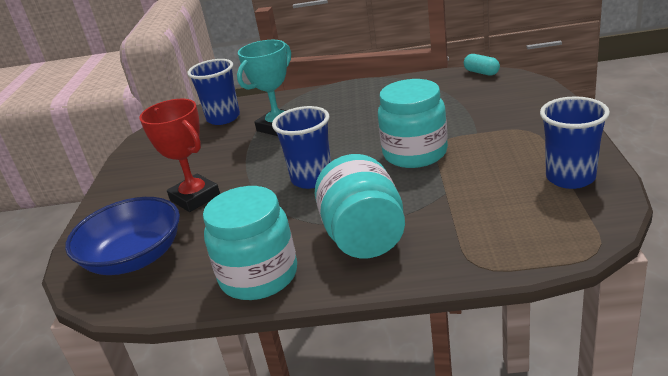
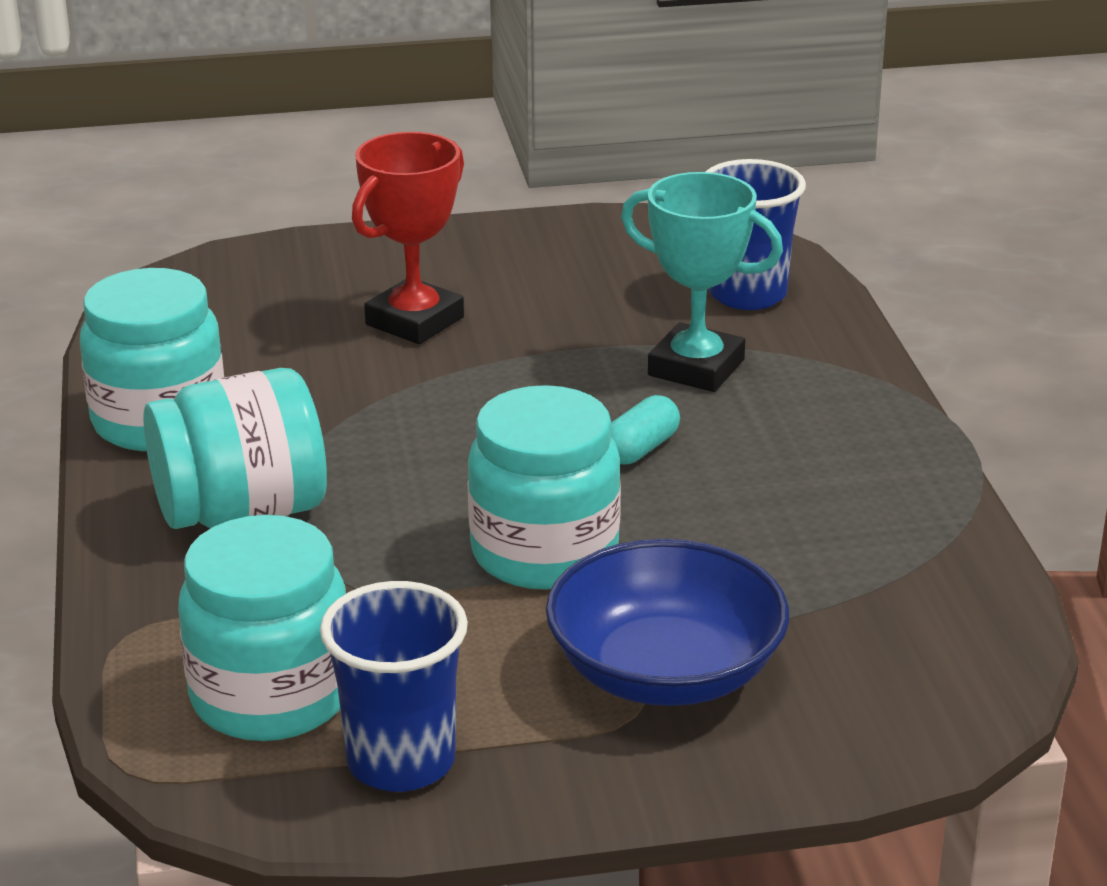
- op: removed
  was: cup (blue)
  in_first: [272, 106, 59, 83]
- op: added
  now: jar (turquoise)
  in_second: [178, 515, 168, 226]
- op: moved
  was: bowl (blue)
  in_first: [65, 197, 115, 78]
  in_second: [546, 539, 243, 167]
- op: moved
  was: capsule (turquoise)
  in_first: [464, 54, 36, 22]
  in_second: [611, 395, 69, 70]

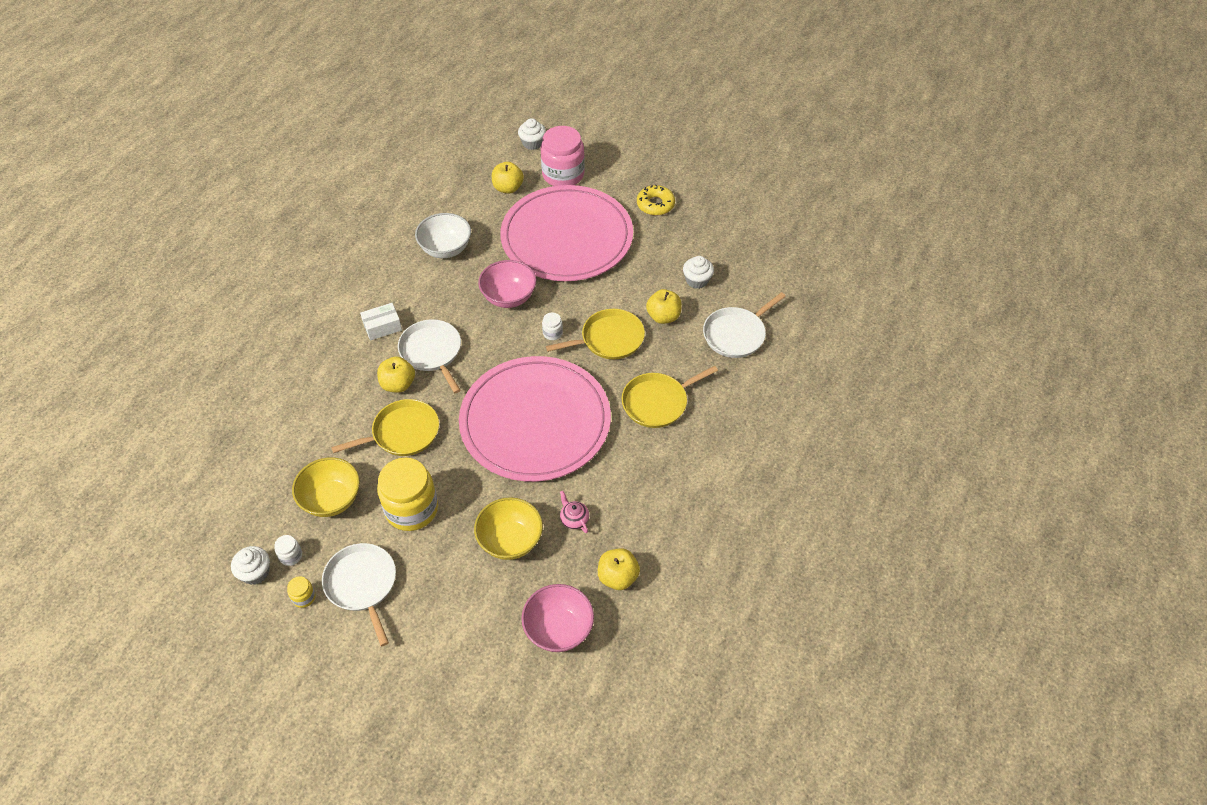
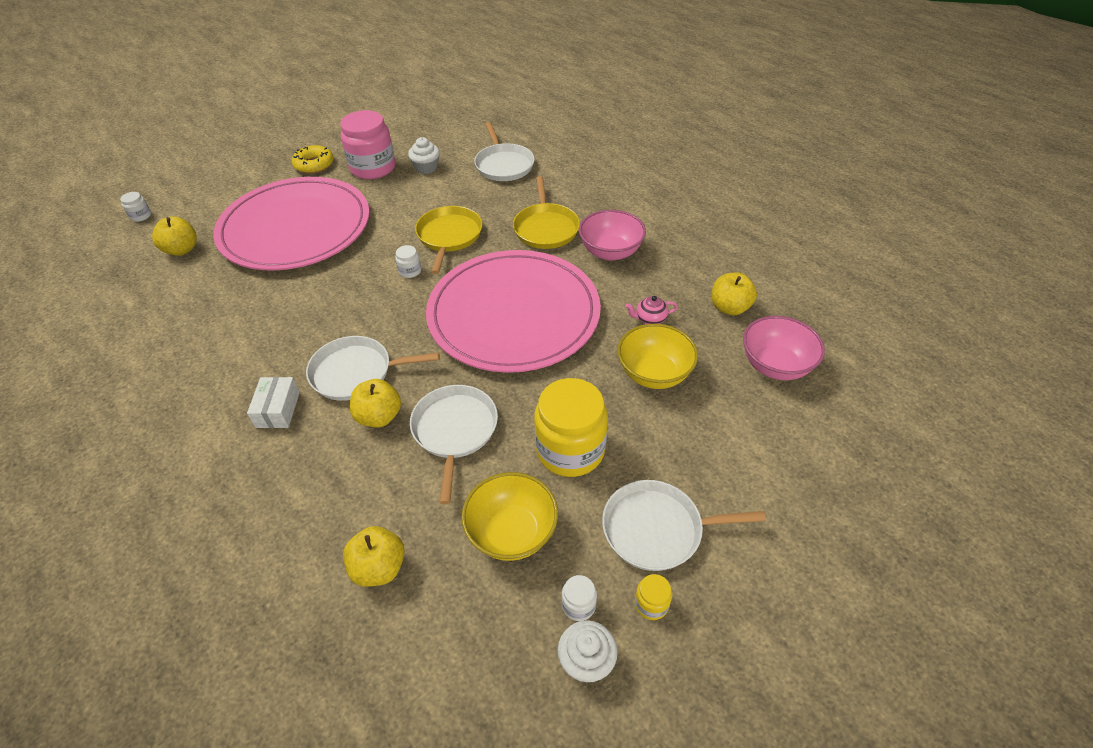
- op: removed
  was: bowl (white)
  in_first: [415, 213, 56, 45]
- op: moved
  was: bowl (pink)
  in_first: [478, 260, 58, 48]
  in_second: [579, 210, 67, 51]
- op: moved
  was: jar (pink)
  in_first: [541, 126, 44, 60]
  in_second: [340, 110, 55, 69]
- op: moved
  was: apple (yellow)
  in_first: [646, 289, 36, 35]
  in_second: [343, 526, 62, 61]
- op: replaced
  was: cupcake (white)
  now: jar (white)
  in_first: [518, 118, 28, 32]
  in_second: [120, 192, 31, 30]
- op: recoloured
  was: pan (yellow)
  now: pan (white)
  in_first: [331, 399, 108, 57]
  in_second: [410, 385, 88, 119]

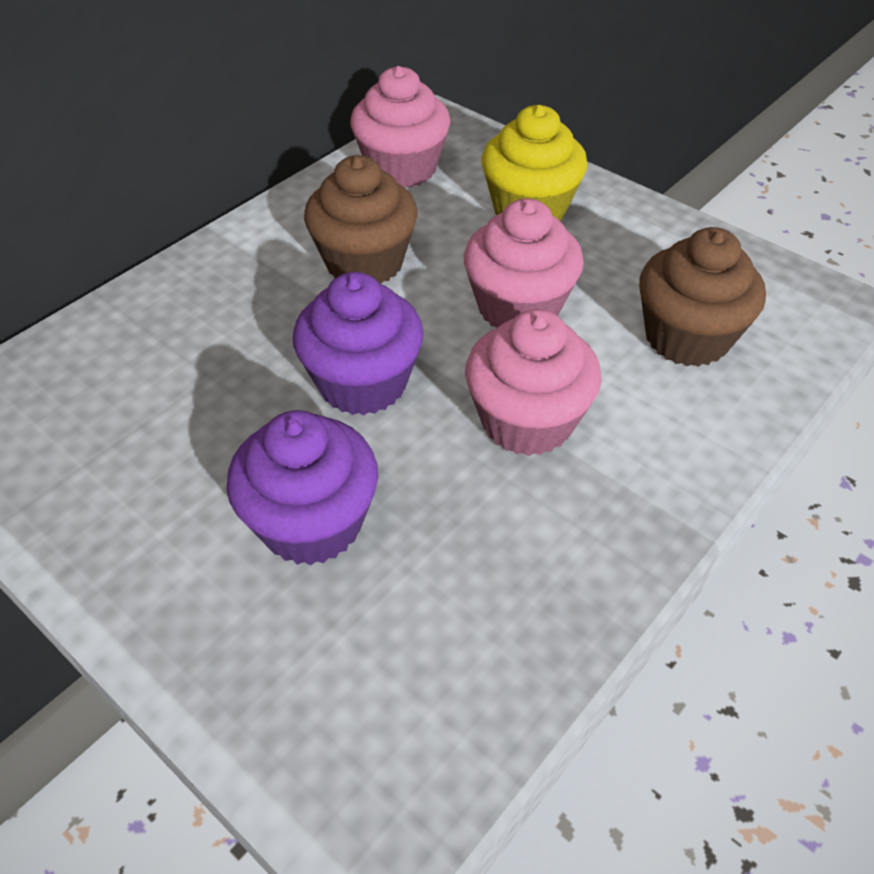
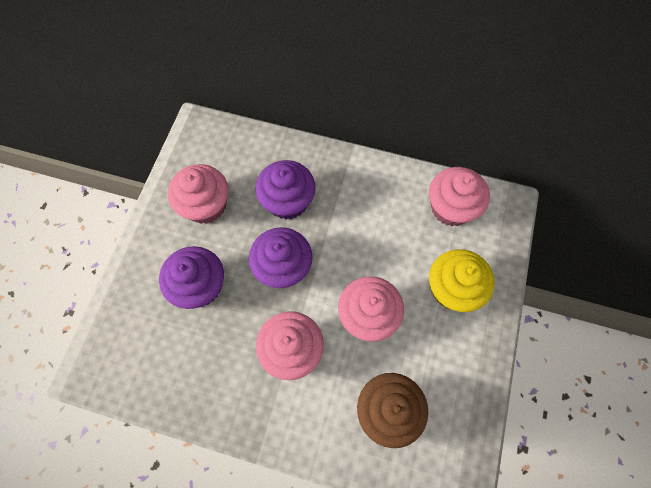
- op: removed
  was: cupcake (brown)
  in_first: [304, 155, 114, 129]
- op: added
  now: cupcake (pink)
  in_second: [168, 164, 61, 60]
- op: added
  now: cupcake (purple)
  in_second: [255, 160, 61, 59]

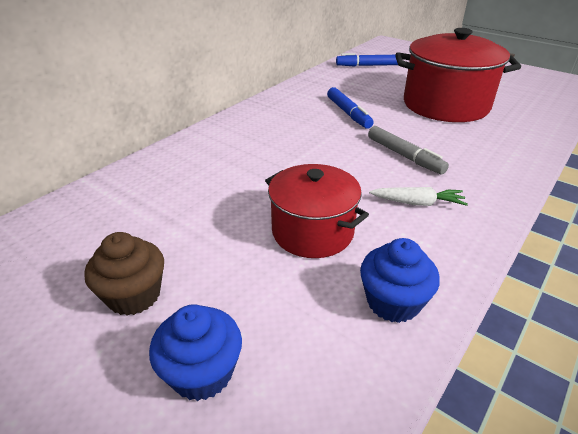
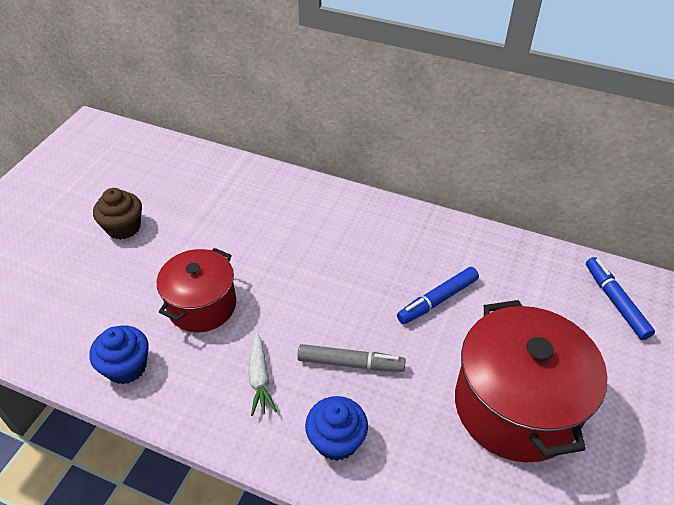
- op: moved
  was: cupcake (blue)
  in_first: [149, 304, 93, 97]
  in_second: [305, 396, 63, 65]
- op: turned
  was: marker (grey)
  in_first: [368, 126, 81, 49]
  in_second: [297, 344, 109, 28]
  clockwise: -120

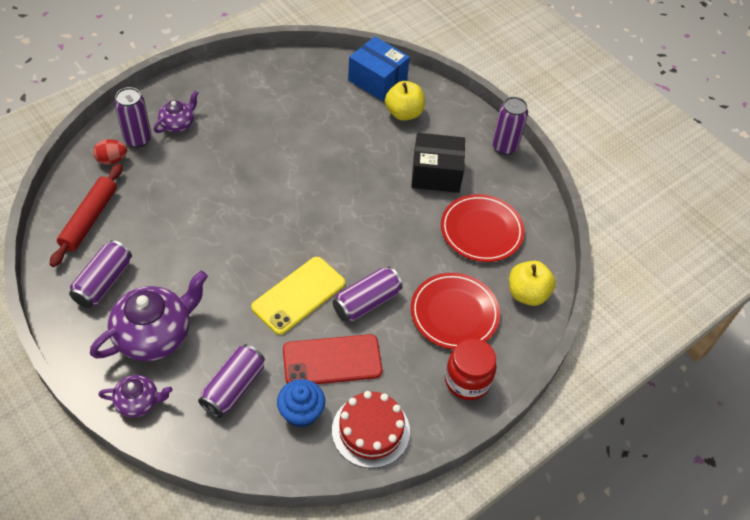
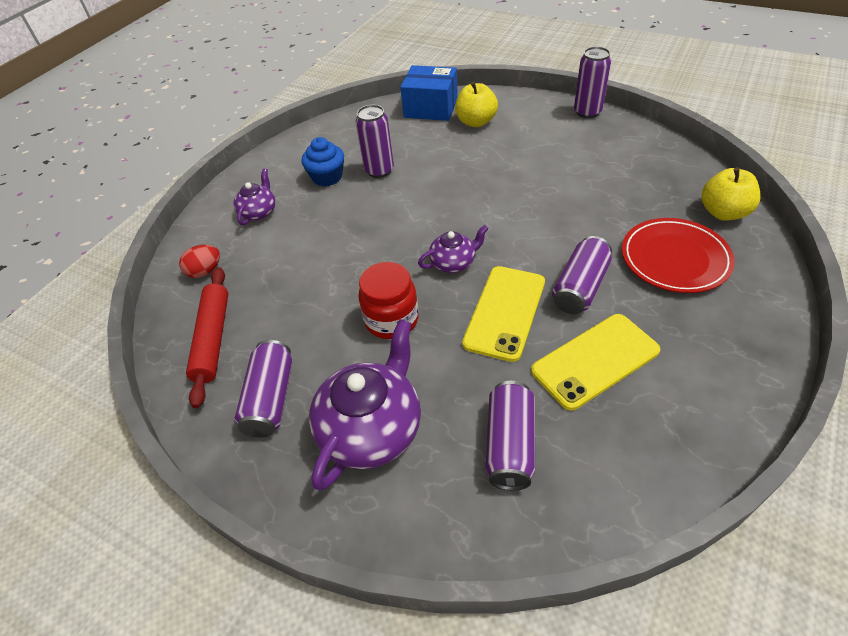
- op: removed
  was: cake (red)
  in_first: [332, 391, 78, 77]
- op: removed
  was: box (black)
  in_first: [411, 133, 54, 60]
- op: removed
  was: plate (red)
  in_first: [441, 194, 83, 68]
- op: moved
  was: teapot (purple)
  in_first: [98, 375, 75, 43]
  in_second: [418, 225, 71, 48]
- op: moved
  was: can (purple)
  in_first: [114, 87, 38, 61]
  in_second: [356, 105, 38, 73]
- op: moved
  was: cupcake (blue)
  in_first: [277, 379, 48, 49]
  in_second: [302, 137, 42, 50]
- op: moved
  was: jar (red)
  in_first: [445, 338, 52, 62]
  in_second: [358, 262, 61, 77]
- op: recoloured
  was: phone (red)
  now: phone (yellow)
  in_first: [283, 334, 99, 50]
  in_second: [531, 314, 129, 96]

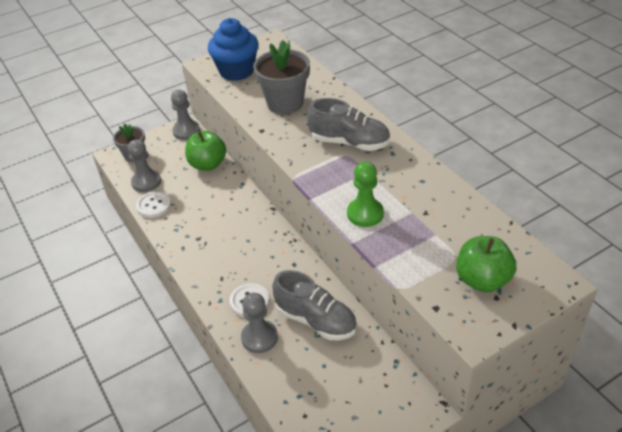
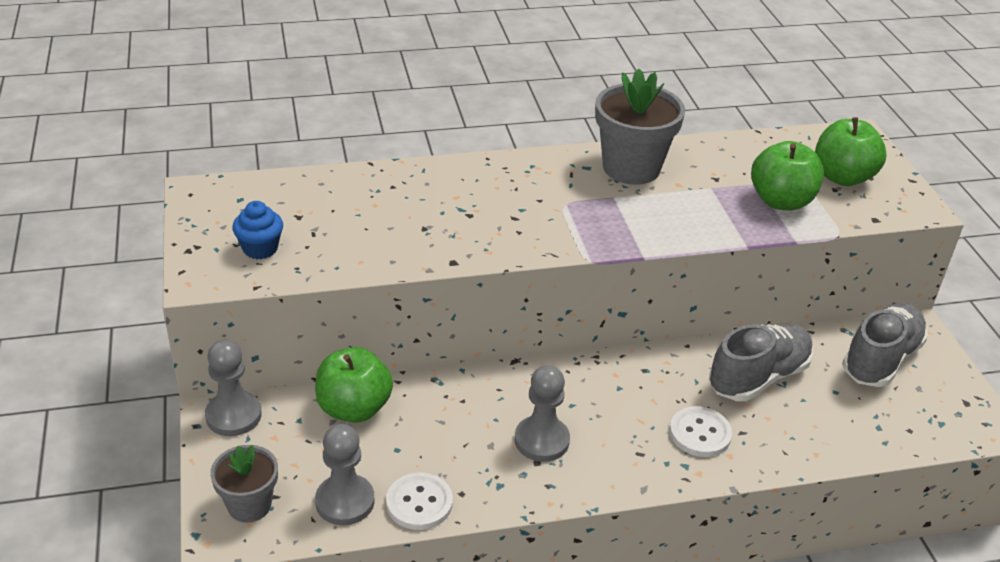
- op: removed
  was: pawn (green)
  in_first: [347, 162, 37, 65]
- op: added
  now: apple (green)
  in_second: [751, 141, 73, 69]
- op: moved
  was: pawn (grey)
  in_first: [241, 293, 37, 60]
  in_second: [515, 365, 55, 97]
- op: moved
  was: flower pot (grey)
  in_first: [253, 40, 57, 74]
  in_second: [595, 68, 90, 117]
- op: moved
  was: shoe (grey)
  in_first: [307, 98, 83, 53]
  in_second: [842, 303, 86, 84]
- op: resized
  was: cupcake (blue)
  in_first: [208, 18, 51, 63]
  in_second: [232, 201, 51, 58]
  ratio: 0.52

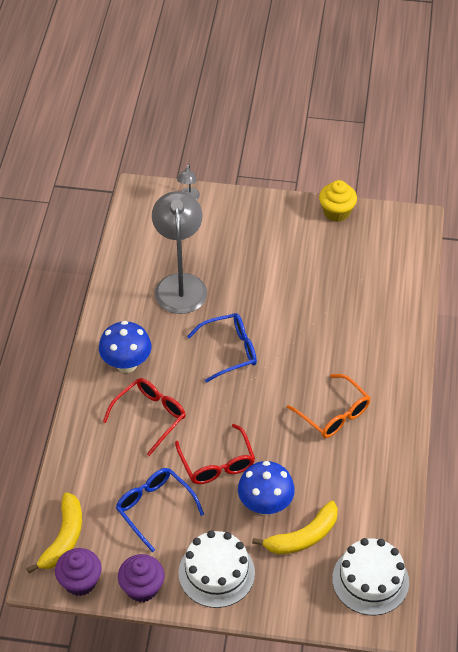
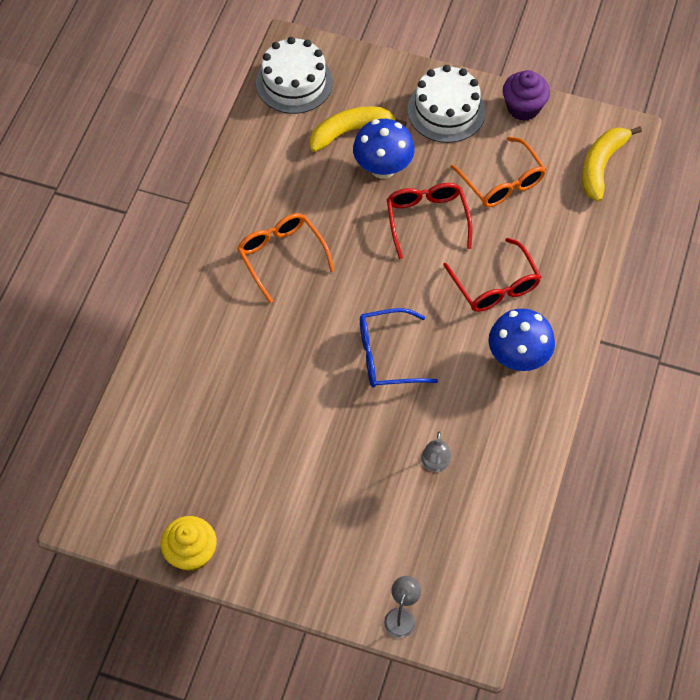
- op: removed
  was: cupcake (purple)
  in_first: [55, 548, 47, 48]
- op: recoloured
  was: glasses (blue)
  now: glasses (orange)
  in_first: [116, 468, 88, 84]
  in_second: [451, 137, 95, 70]
- op: turned
  was: glasses (red)
  in_first: [103, 378, 83, 78]
  in_second: [443, 238, 98, 74]
  clockwise: -75
- op: resized
  was: lamp (grey)
  in_first: [152, 191, 55, 123]
  in_second: [421, 432, 30, 40]
  ratio: 0.42

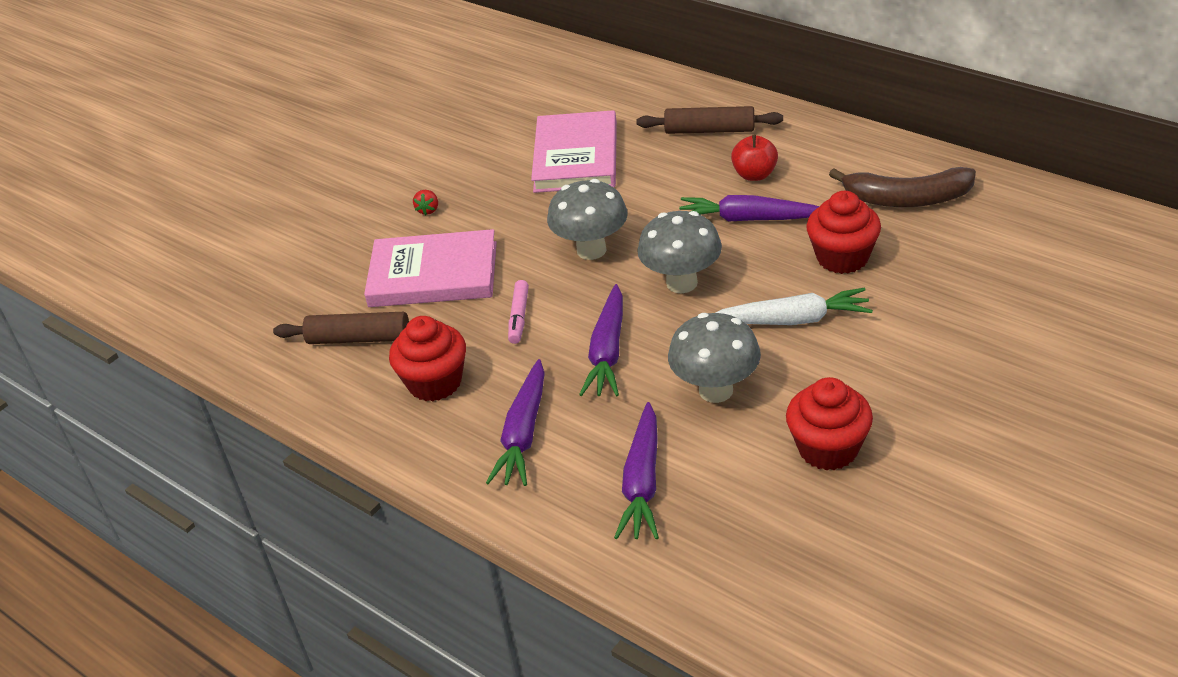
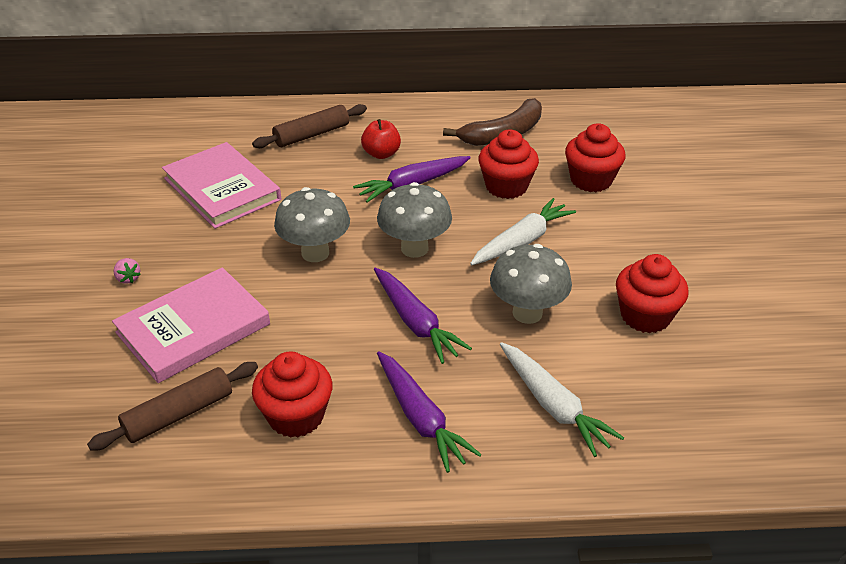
- op: removed
  was: marker (pink)
  in_first: [508, 280, 21, 64]
- op: added
  now: cupcake (red)
  in_second: [565, 123, 60, 69]
- op: recoloured
  was: strawberry (red)
  now: strawberry (pink)
  in_first: [413, 190, 25, 25]
  in_second: [113, 258, 27, 26]
- op: recoloured
  was: carrot (purple)
  now: carrot (white)
  in_first: [614, 402, 45, 137]
  in_second: [500, 342, 124, 115]

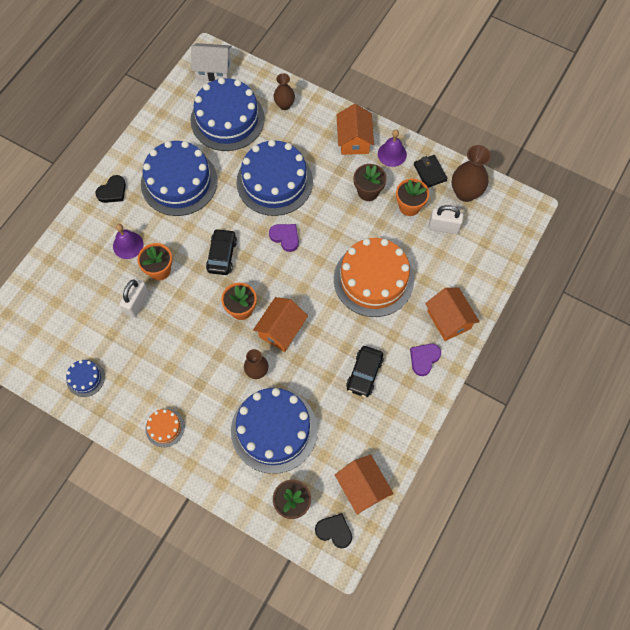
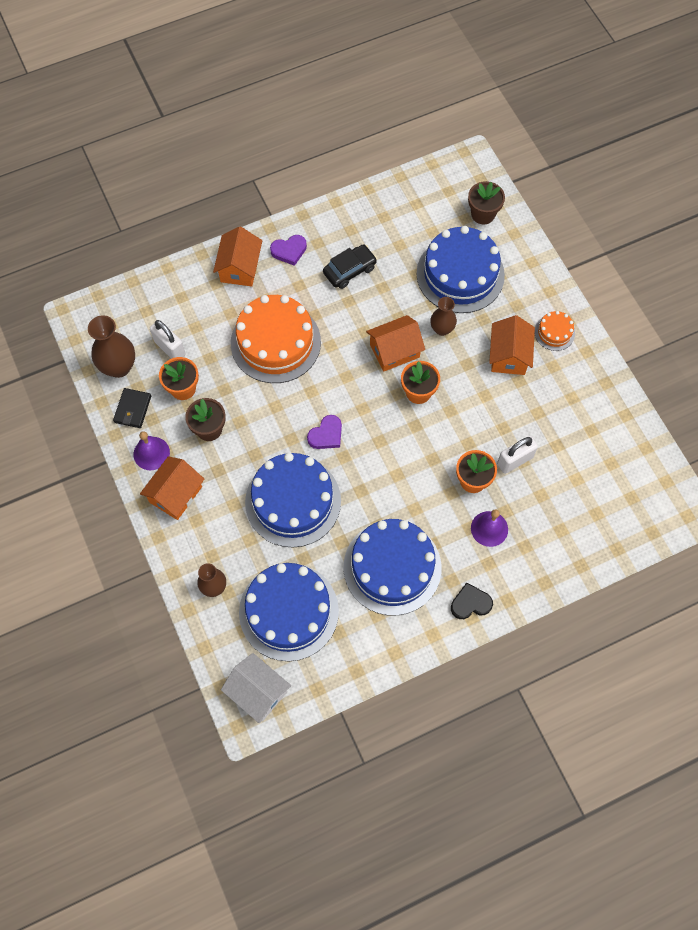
- op: removed
  was: cake (blue)
  in_first: [66, 360, 39, 37]
- op: removed
  was: car (black)
  in_first: [206, 228, 31, 47]
- op: removed
  was: heart (black)
  in_first: [315, 513, 37, 35]
- op: moved
  was: house (orange)
  in_first: [335, 454, 59, 61]
  in_second: [489, 315, 46, 60]
- op: turned
  was: heart (purple)
  in_first: [269, 224, 30, 28]
  in_second: [307, 415, 35, 34]
  clockwise: -120

